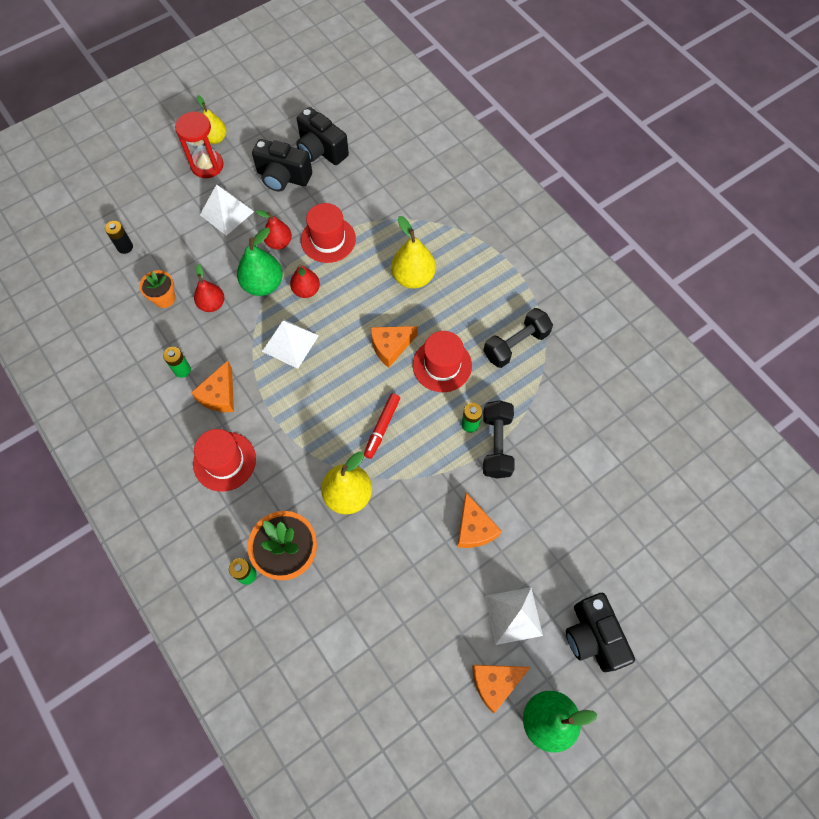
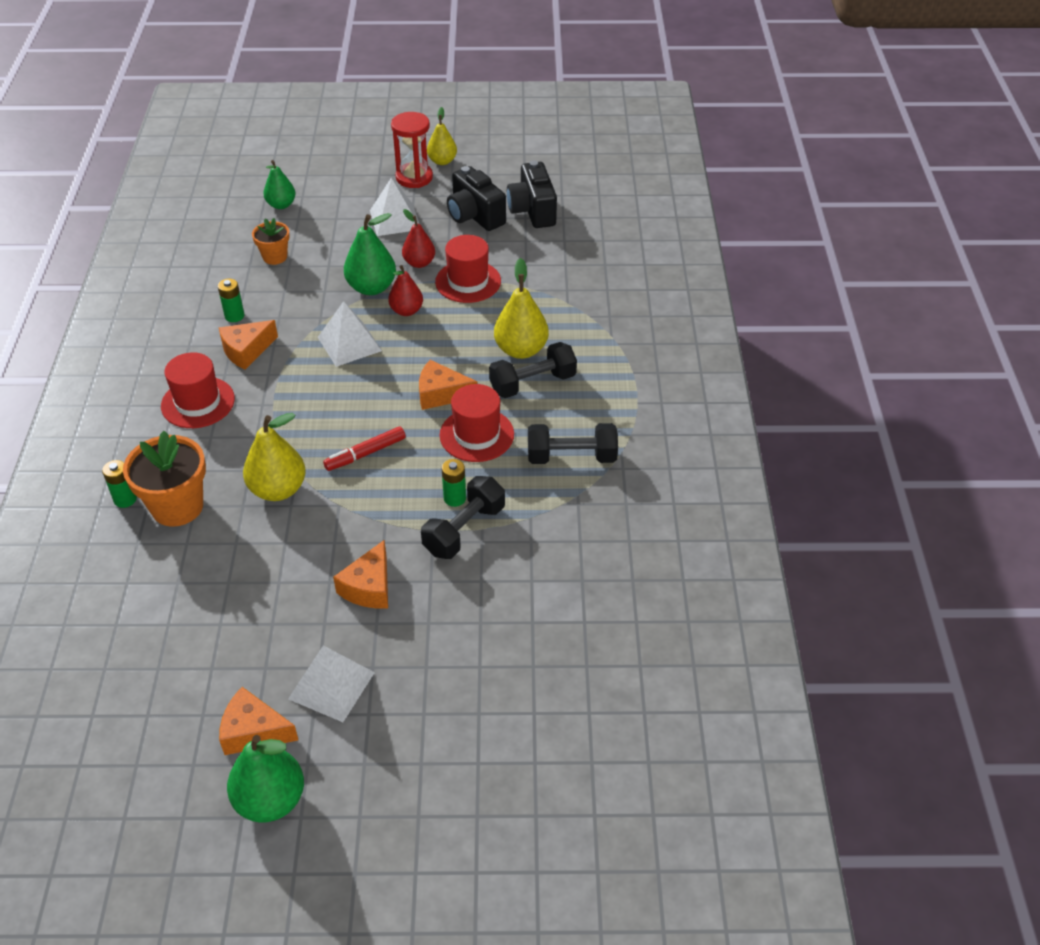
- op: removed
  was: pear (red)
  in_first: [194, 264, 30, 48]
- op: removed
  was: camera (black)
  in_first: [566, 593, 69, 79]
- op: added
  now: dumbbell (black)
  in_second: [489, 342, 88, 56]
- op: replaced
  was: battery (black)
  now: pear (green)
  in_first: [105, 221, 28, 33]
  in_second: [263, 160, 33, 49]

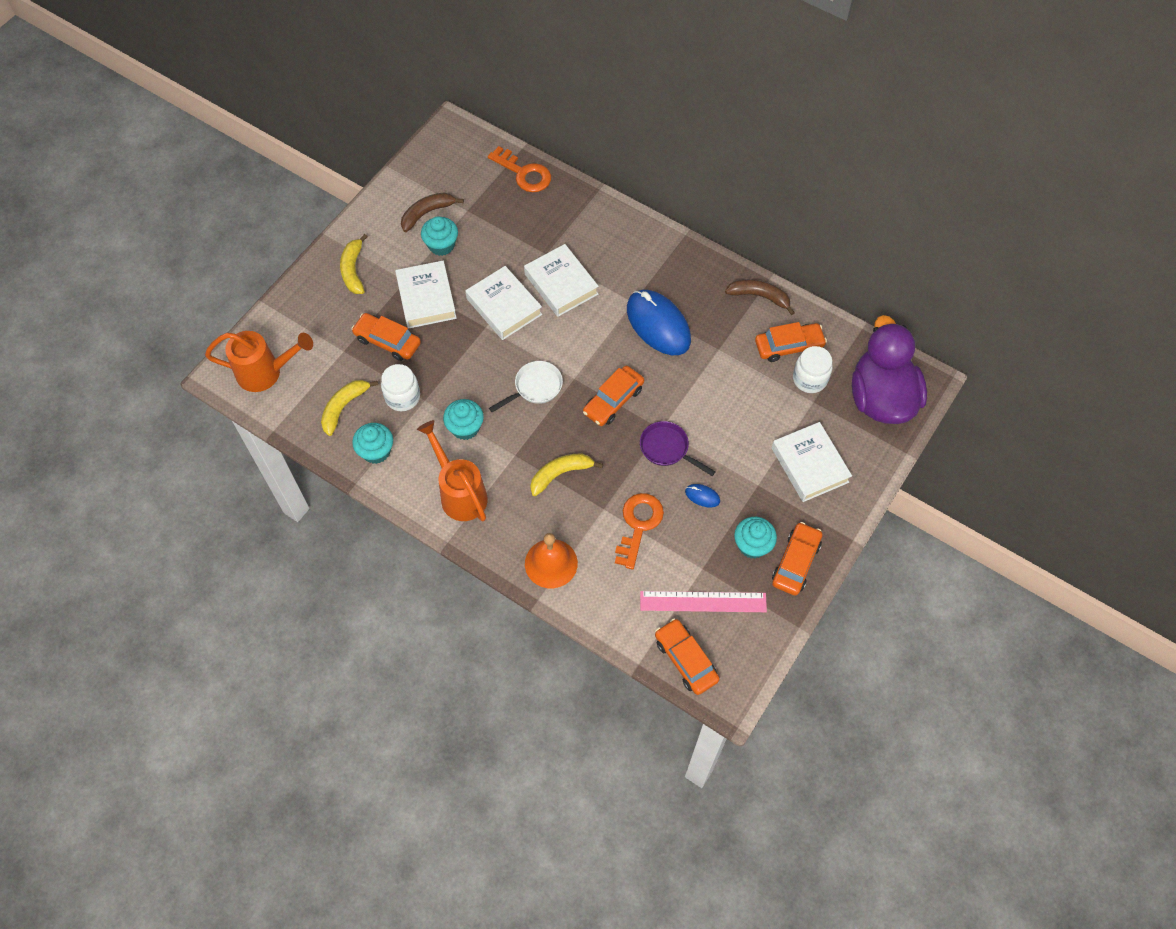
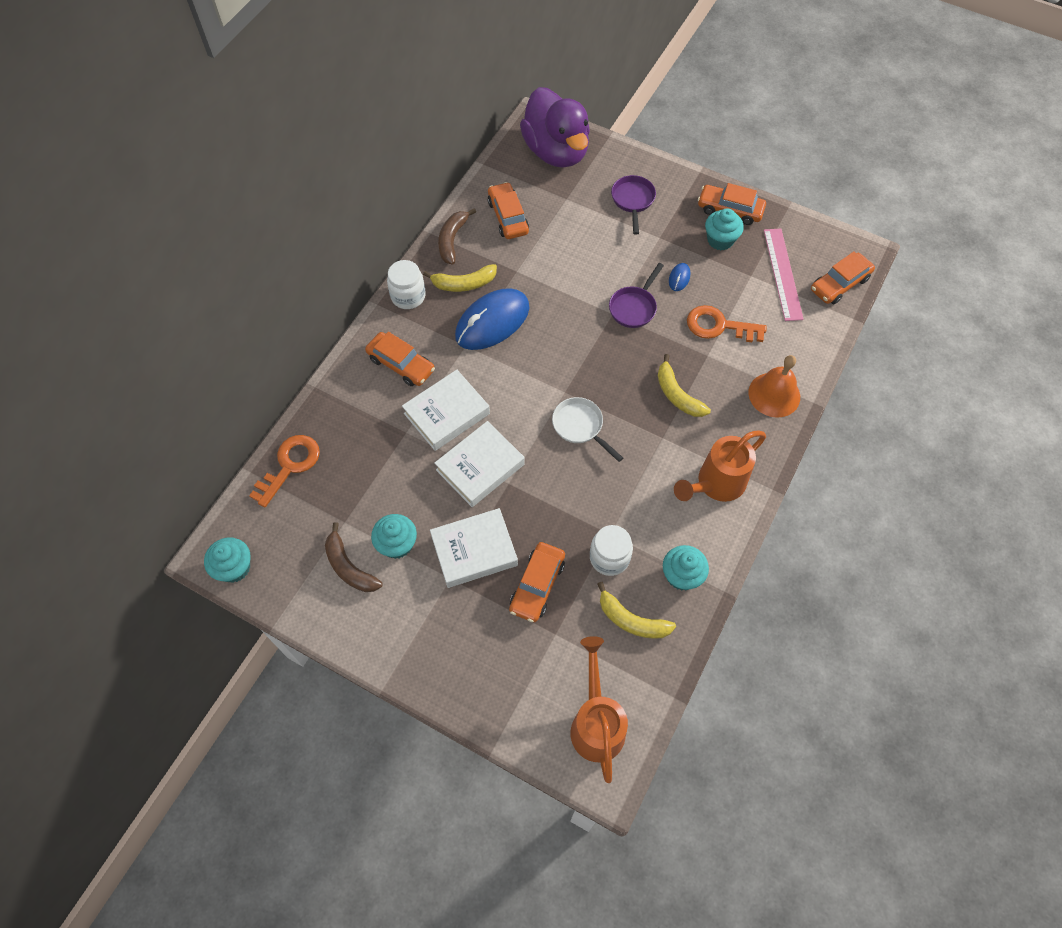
- op: moved
  was: banana (yellow)
  in_first: [340, 234, 28, 60]
  in_second: [423, 264, 74, 28]
- op: moved
  was: cupcake (turquoise)
  in_first: [443, 399, 41, 41]
  in_second: [204, 537, 47, 46]
- op: moved
  was: car (orange)
  in_first: [583, 366, 61, 60]
  in_second: [365, 332, 70, 54]
- op: moved
  was: jar (white)
  in_first: [793, 346, 39, 47]
  in_second: [387, 260, 39, 49]
- op: replaced
  was: book (white)
  now: pan (purple)
  in_first: [772, 422, 80, 80]
  in_second: [611, 175, 45, 60]
- op: turned
  was: duck (purple)
  in_first: [852, 315, 75, 109]
  in_second: [520, 87, 70, 81]
  clockwise: -105

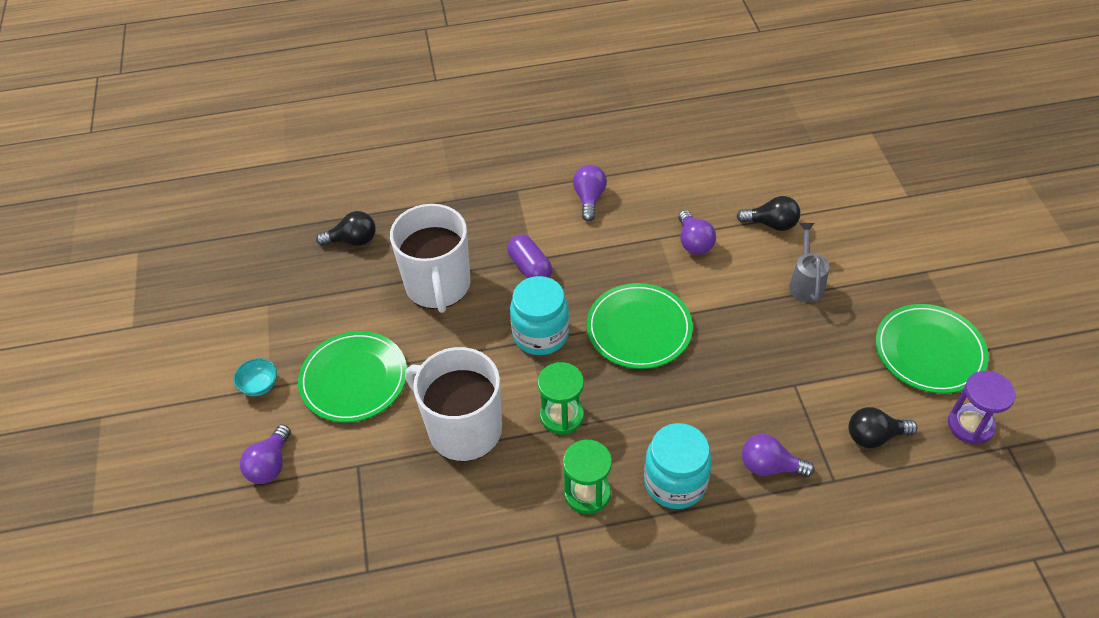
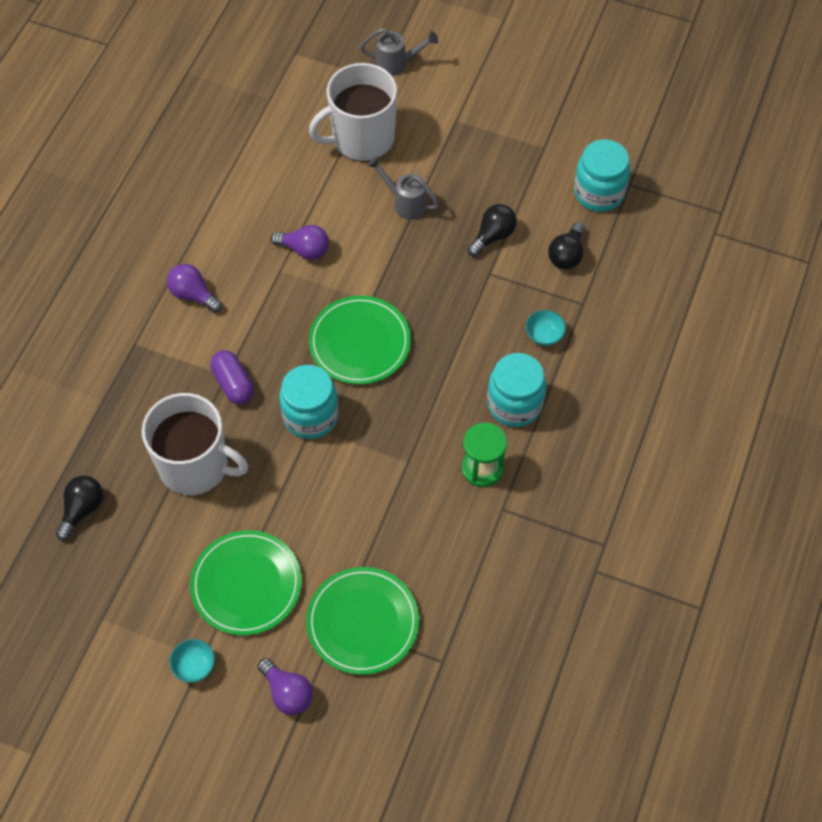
- op: removed
  was: hourglass (green)
  in_first: [538, 362, 46, 73]
- op: added
  now: watering can (grey)
  in_second: [360, 28, 78, 48]
- op: moved
  was: mug (white)
  in_first: [405, 347, 97, 115]
  in_second: [309, 63, 88, 99]
- op: moved
  was: light bulb (black)
  in_first: [736, 196, 64, 35]
  in_second: [467, 204, 50, 52]
- op: moved
  was: plate (green)
  in_first: [876, 304, 113, 90]
  in_second: [306, 567, 113, 108]
- op: replaced
  was: light bulb (purple)
  now: bowl (turquoise)
  in_first: [742, 434, 72, 43]
  in_second: [526, 310, 40, 36]
- op: replaced
  was: hourglass (purple)
  now: jar (turquoise)
  in_first: [948, 371, 67, 73]
  in_second: [574, 139, 56, 73]
- op: turned
  was: capsule (purple)
  in_first: [507, 235, 45, 43]
  in_second: [210, 350, 44, 55]
  clockwise: 60

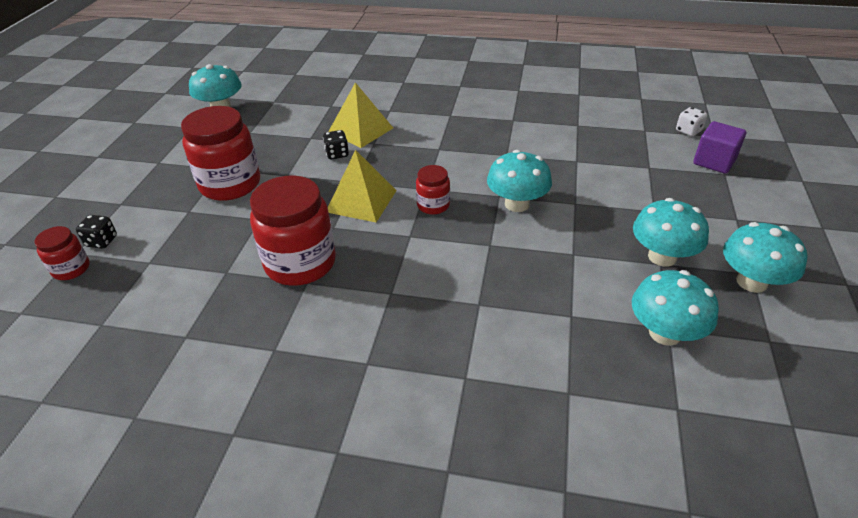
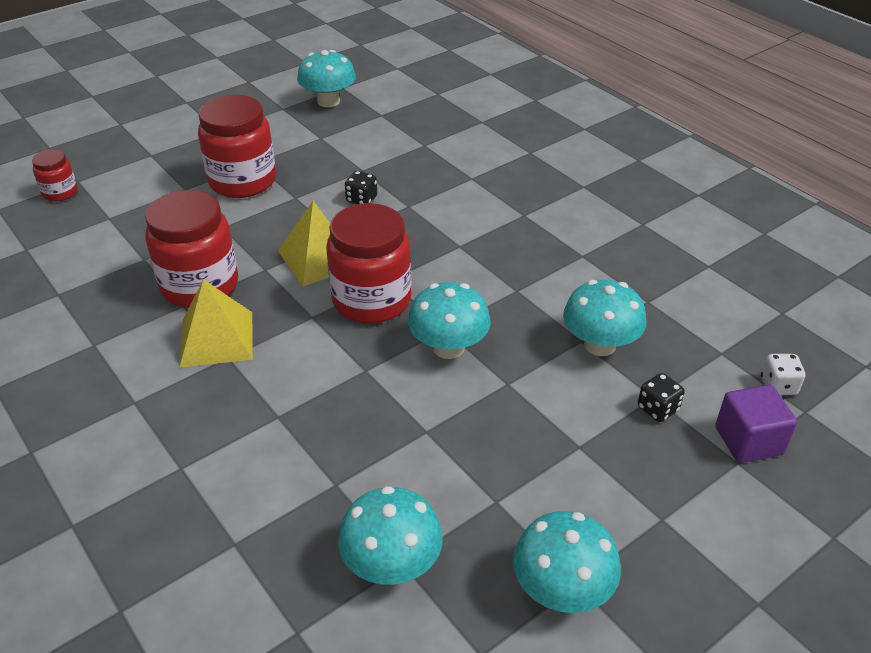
- op: moved
  was: dice (black)
  in_first: [76, 215, 41, 34]
  in_second: [638, 373, 47, 49]
- op: moved
  was: pyramid (yellow)
  in_first: [328, 82, 65, 66]
  in_second: [179, 279, 74, 89]
- op: moved
  was: mushroom (turquoise)
  in_first: [633, 198, 76, 69]
  in_second: [563, 280, 84, 76]
- op: resized
  was: jar (red)
  in_first: [416, 165, 34, 50]
  in_second: [326, 203, 85, 121]
  ratio: 1.97

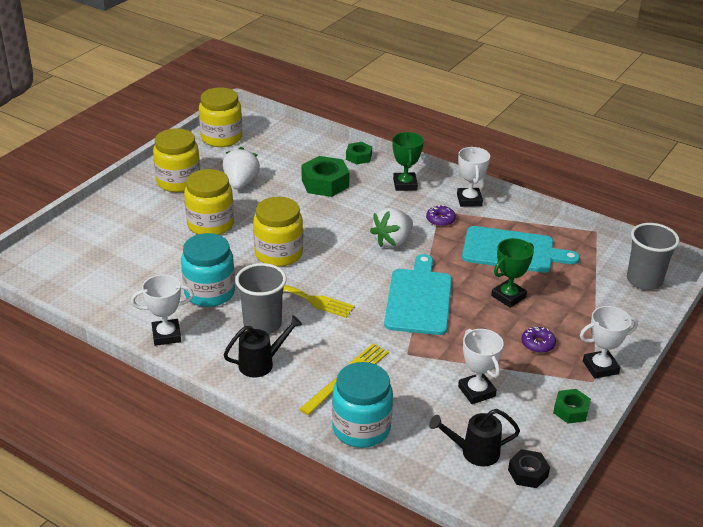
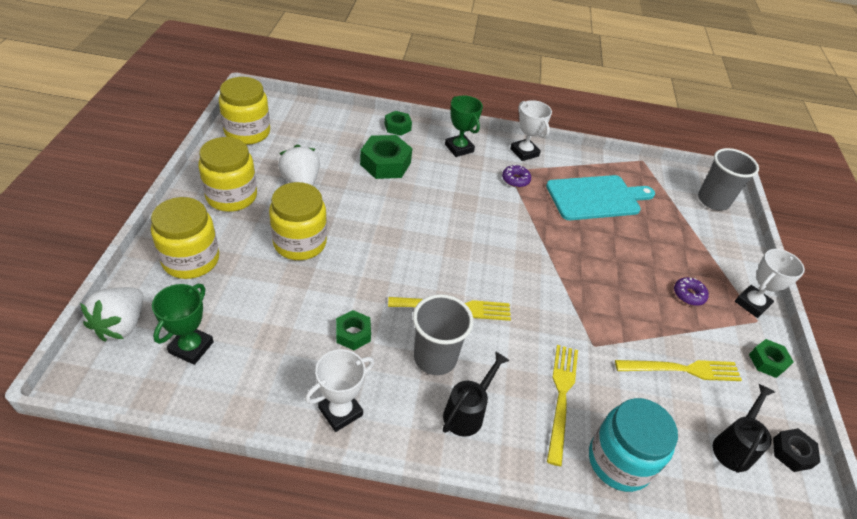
- op: removed
  was: cutting board (turquoise)
  in_first: [384, 254, 68, 81]
- op: moved
  was: jar (yellow)
  in_first: [253, 197, 50, 70]
  in_second: [151, 197, 68, 82]
- op: moved
  was: strawberry (white)
  in_first: [370, 208, 43, 40]
  in_second: [80, 287, 63, 54]
- op: moved
  was: trophy (green)
  in_first: [491, 238, 43, 70]
  in_second: [152, 284, 62, 81]
- op: replaced
  was: jar (turquoise)
  now: nut (green)
  in_first: [181, 233, 54, 74]
  in_second: [336, 310, 35, 40]
- op: replaced
  was: trophy (white)
  now: fork (yellow)
  in_first: [458, 329, 46, 75]
  in_second: [615, 360, 127, 21]
- op: turned
  was: watering can (black)
  in_first: [429, 409, 91, 58]
  in_second: [713, 384, 62, 89]
  clockwise: 150

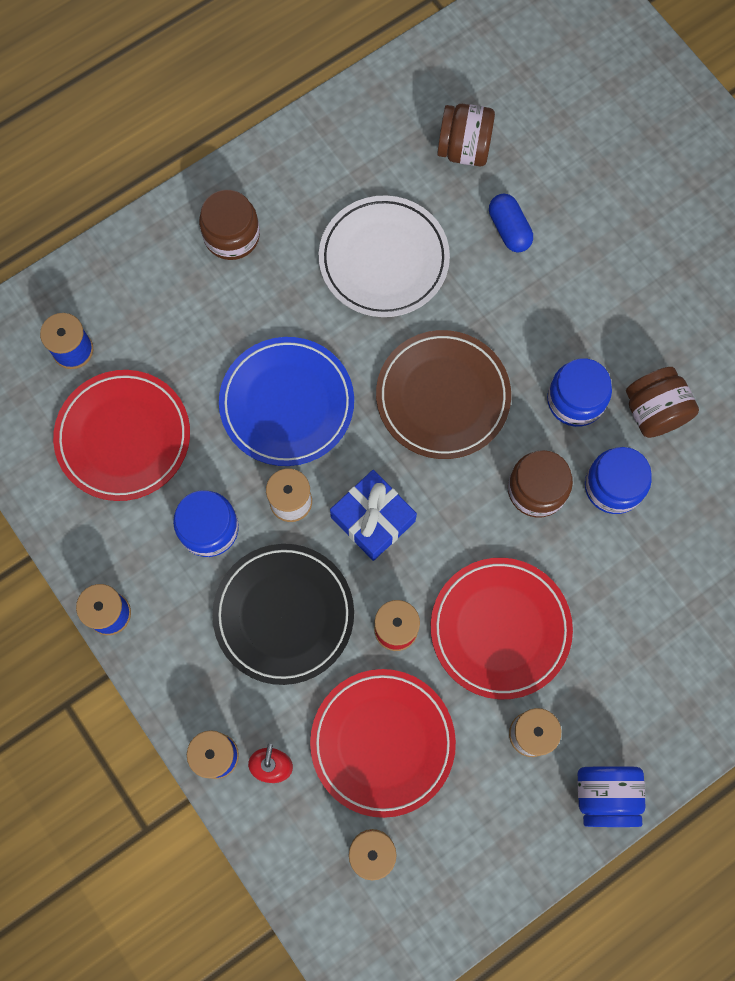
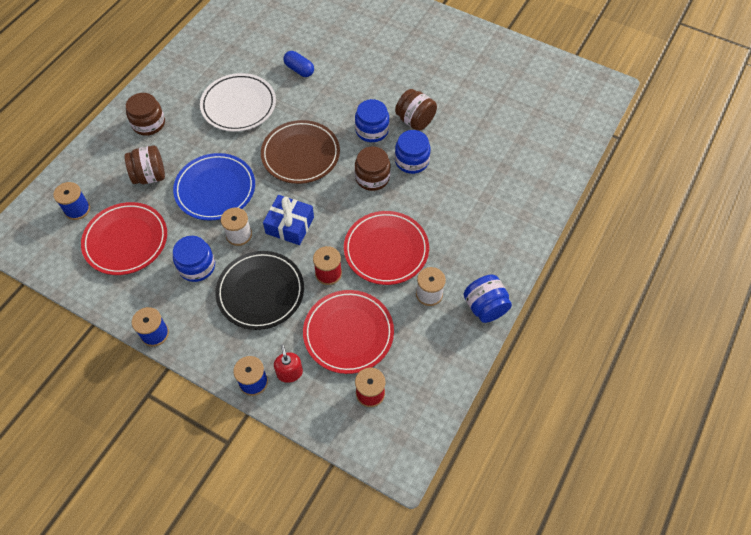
- op: moved
  was: jar (brown)
  in_first: [437, 104, 58, 63]
  in_second: [125, 146, 40, 38]

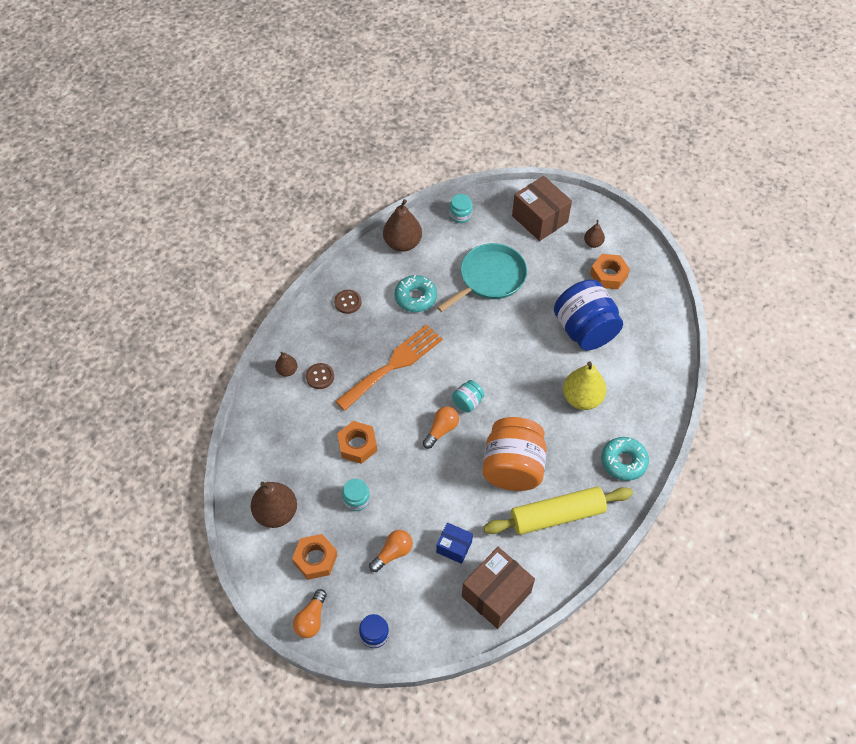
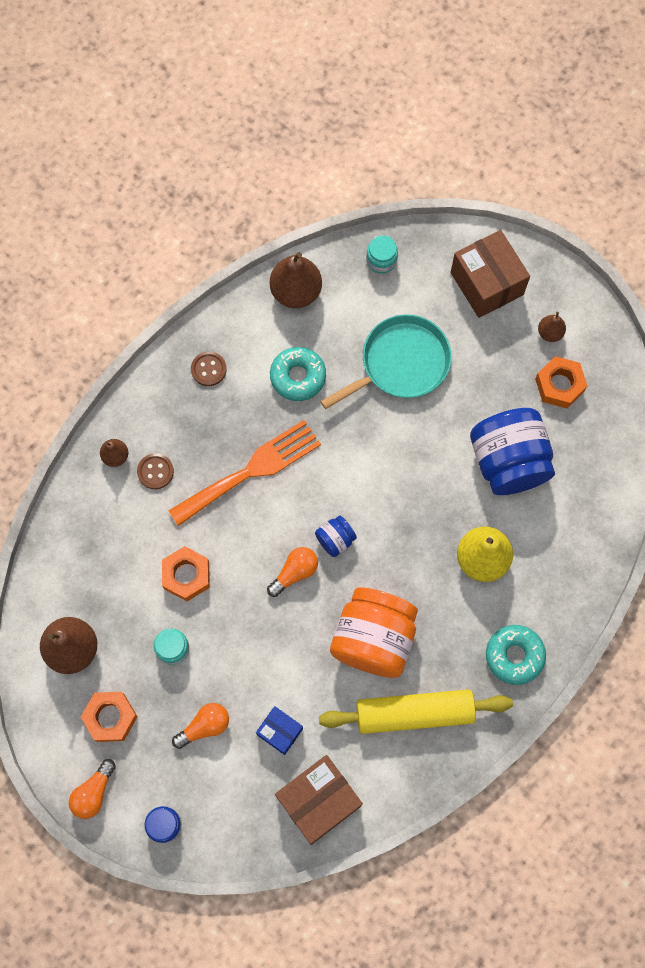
- op: recoloured
  was: jar (turquoise)
  now: jar (blue)
  in_first: [452, 380, 33, 33]
  in_second: [315, 516, 42, 41]

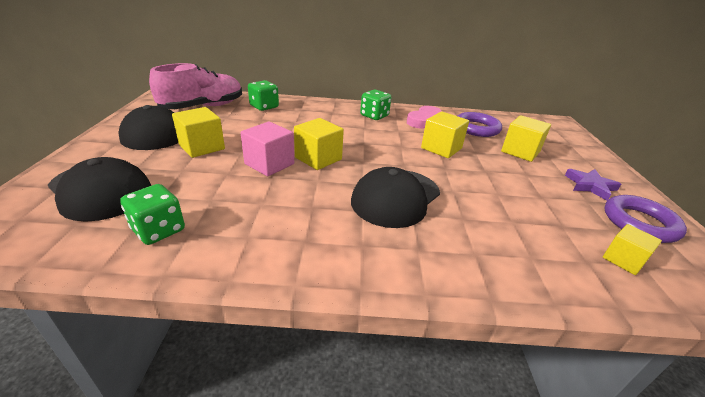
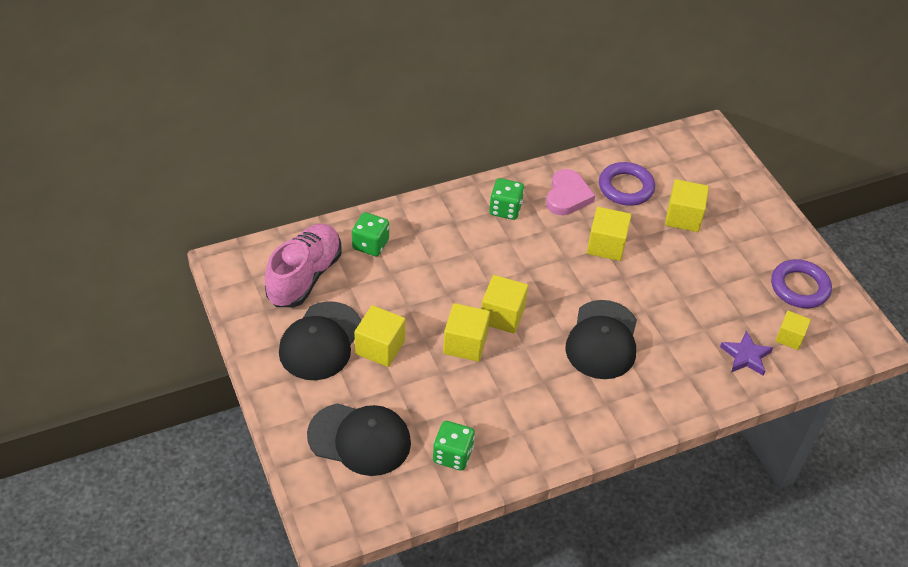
- op: moved
  was: star (purple)
  in_first: [565, 169, 56, 32]
  in_second: [720, 330, 53, 46]
- op: recoloured
  was: cube (pink)
  now: cube (yellow)
  in_first: [241, 122, 53, 54]
  in_second: [443, 303, 47, 59]

